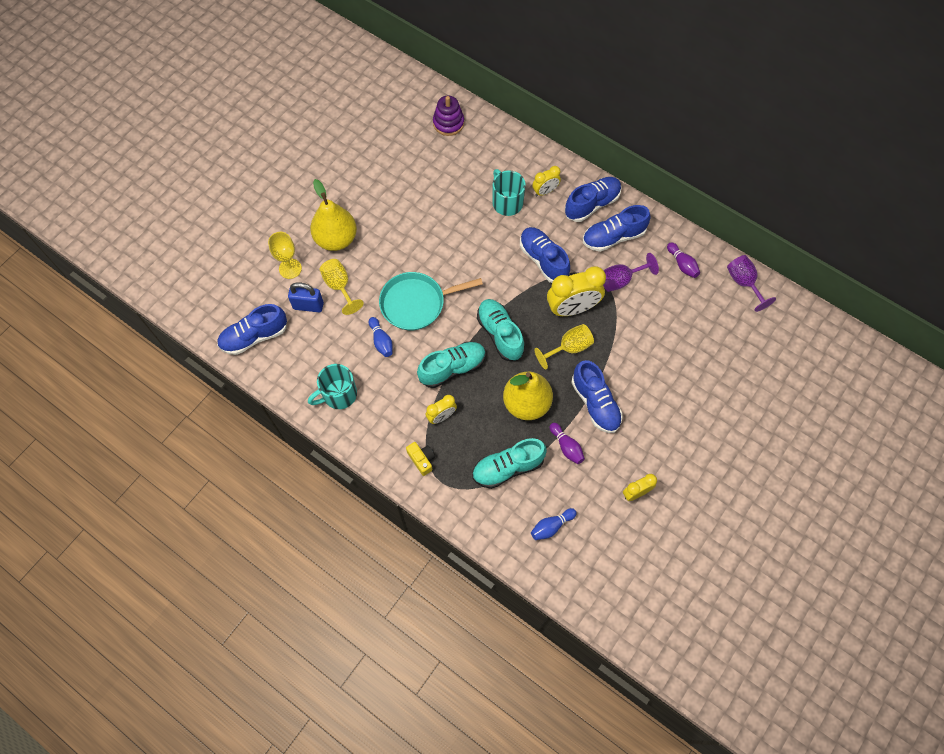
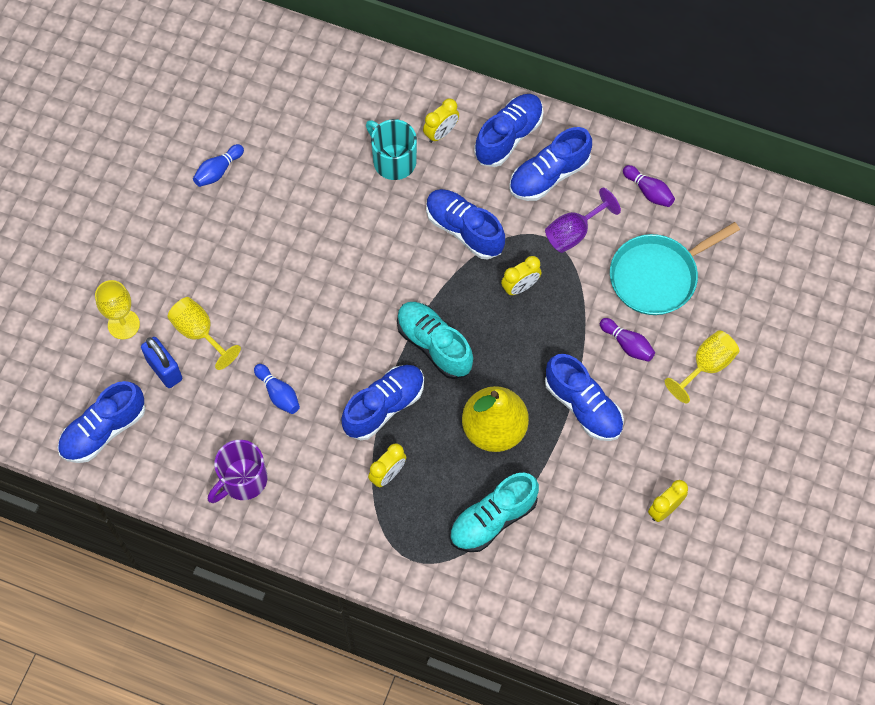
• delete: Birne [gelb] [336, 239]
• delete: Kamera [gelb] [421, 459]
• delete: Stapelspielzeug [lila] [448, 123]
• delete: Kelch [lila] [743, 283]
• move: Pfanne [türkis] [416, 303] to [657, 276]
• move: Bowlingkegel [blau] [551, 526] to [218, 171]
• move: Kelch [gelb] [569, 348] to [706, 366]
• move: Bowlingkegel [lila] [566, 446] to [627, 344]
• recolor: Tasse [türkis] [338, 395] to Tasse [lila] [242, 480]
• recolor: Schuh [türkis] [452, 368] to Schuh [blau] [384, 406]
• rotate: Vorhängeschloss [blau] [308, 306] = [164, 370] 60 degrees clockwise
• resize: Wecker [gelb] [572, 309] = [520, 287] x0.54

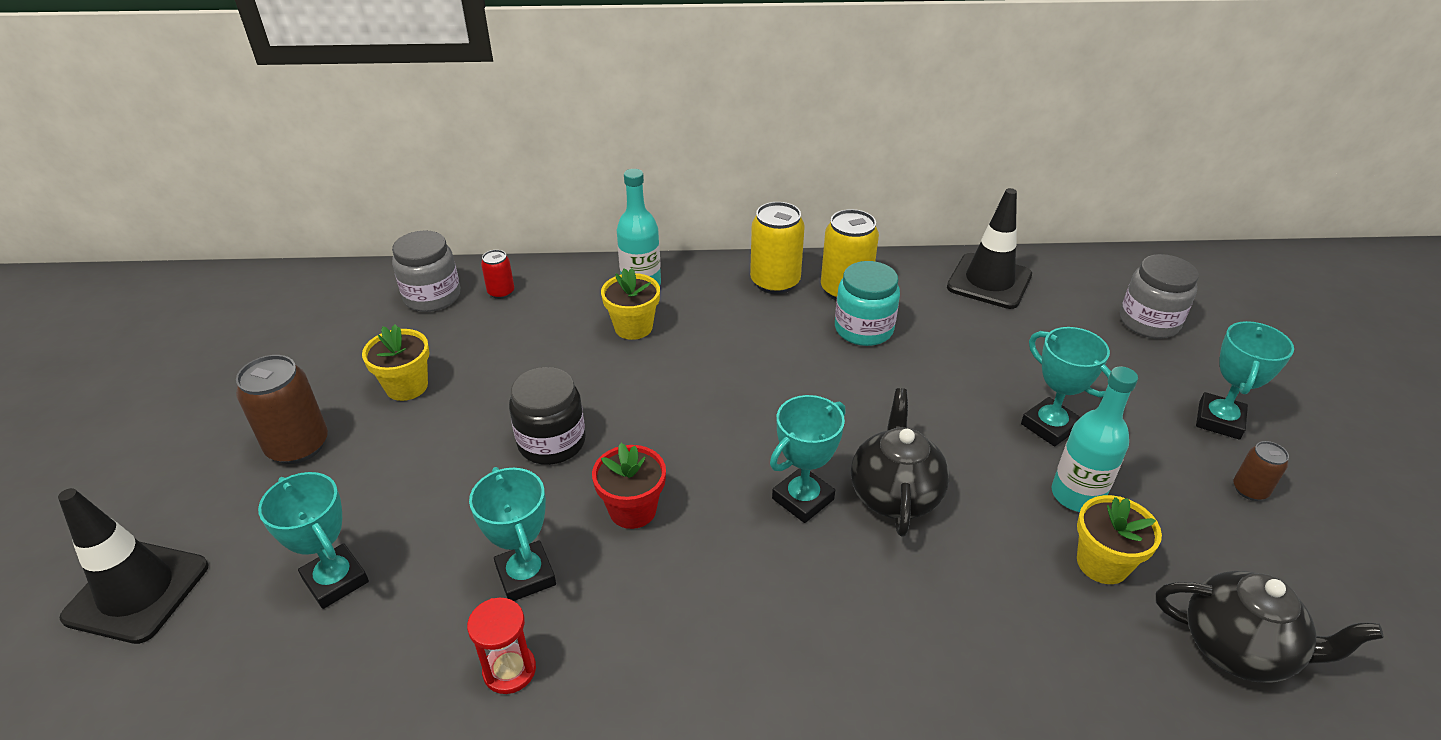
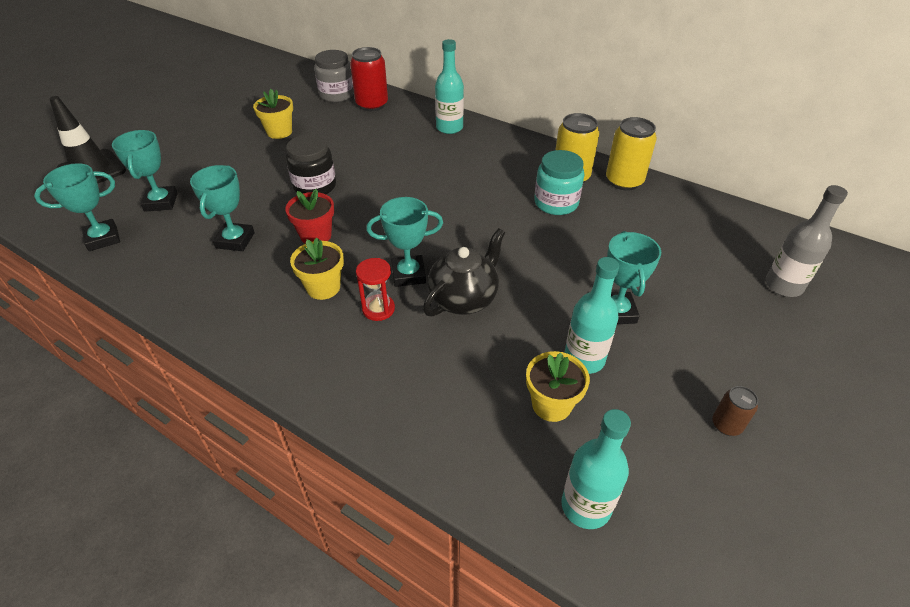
• delete: Dose [braun] [298, 446]
• delete: Leitkegel [schwarz] [989, 281]
• move: Sanduhr [rot] [509, 670] to [378, 309]
• move: Blumentopf [gelb] [633, 327] to [323, 287]
• move: Dose [gelb] [775, 282] to [624, 181]
• move: Pokal [türkis] [1219, 420] to [103, 238]
• replace: Einmachglas [grau] [1148, 322] to Flasche [grau] [783, 286]
• replace: Teekanne [schwarz] [1238, 649] to Flasche [türkis] [586, 506]
• resize: Dose [rot] [501, 292] = [372, 105] x1.86

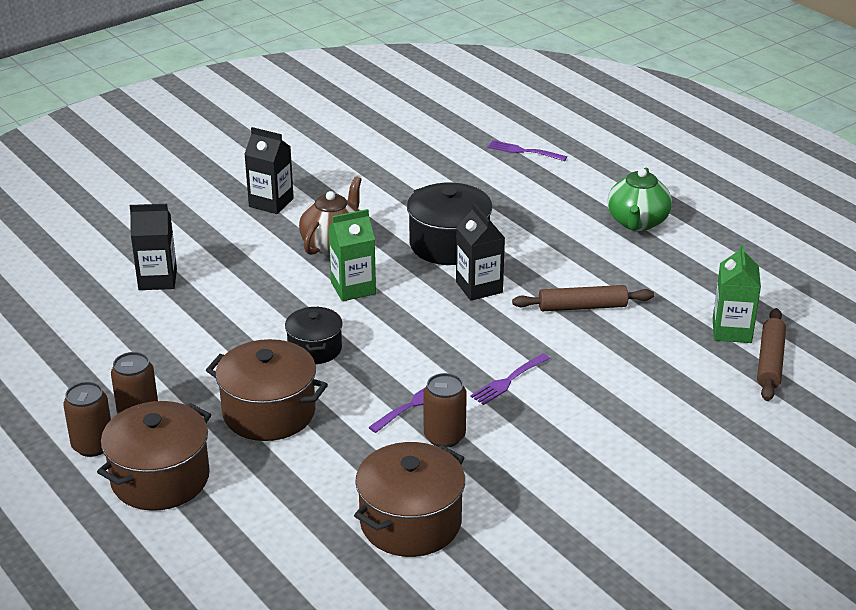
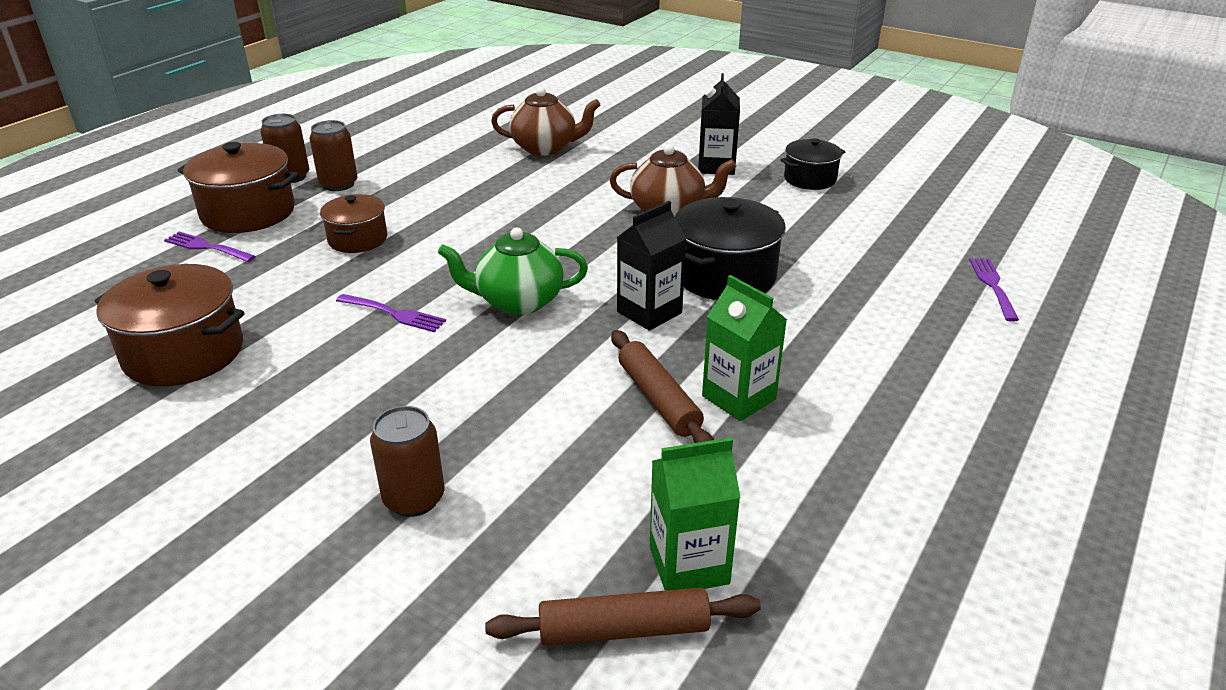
• move: Kochtopf [schwarz] [315, 349] to [810, 179]
• move: Getränkekarton [grün] [353, 288] to [738, 398]
• move: Dose [braun] [444, 436] to [414, 499]
• move: Gabel [lila] [508, 380] to [208, 247]
• move: Teekanne [grün] [637, 222] to [518, 301]
• replace: Getränkekarton [schwarz] [157, 279] to Teekanne [braun] [545, 148]
• resize: Kochtopf [braun] [269, 412] = [357, 239] x0.61

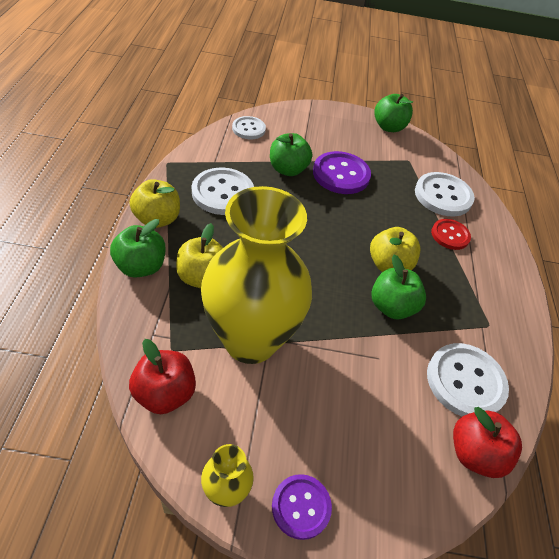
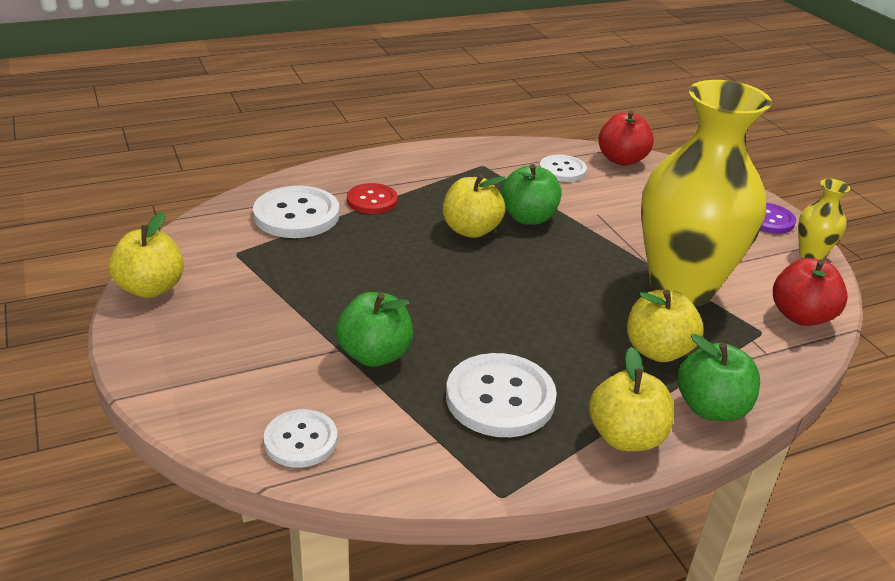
• delete: Knopf [lila] [341, 174]
• recolor: Apfel [grün] [388, 127] to Apfel [gelb] [151, 288]
• resize: Knopf [weiß] [465, 381] = [562, 170] x0.62

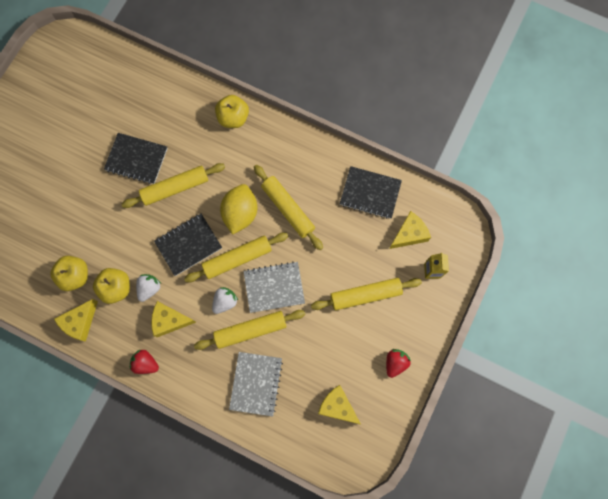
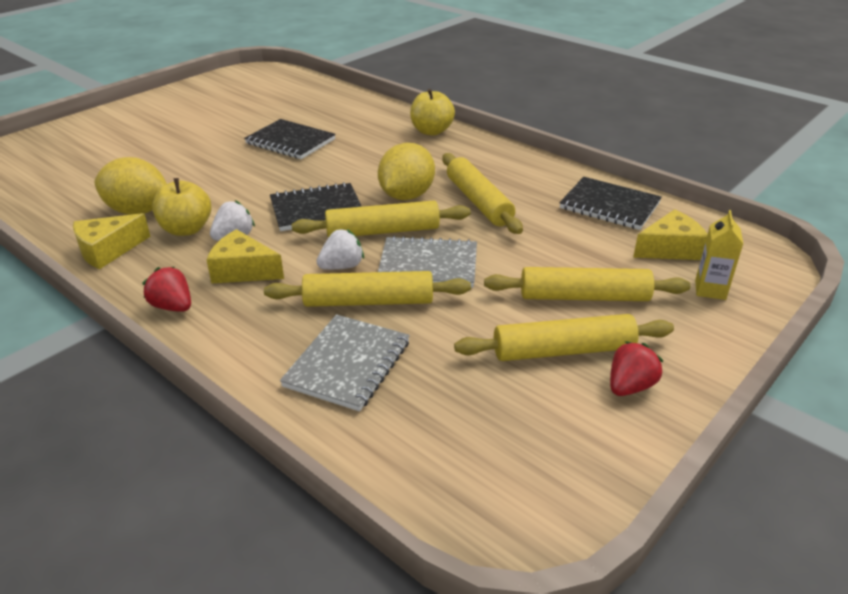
• delete: Käse [gelb] [337, 406]
• move: Nudelholz [gelb] [175, 188] to [563, 350]
• replace: Apfel [gelb] [75, 276] to Zitrone [gelb] [138, 211]

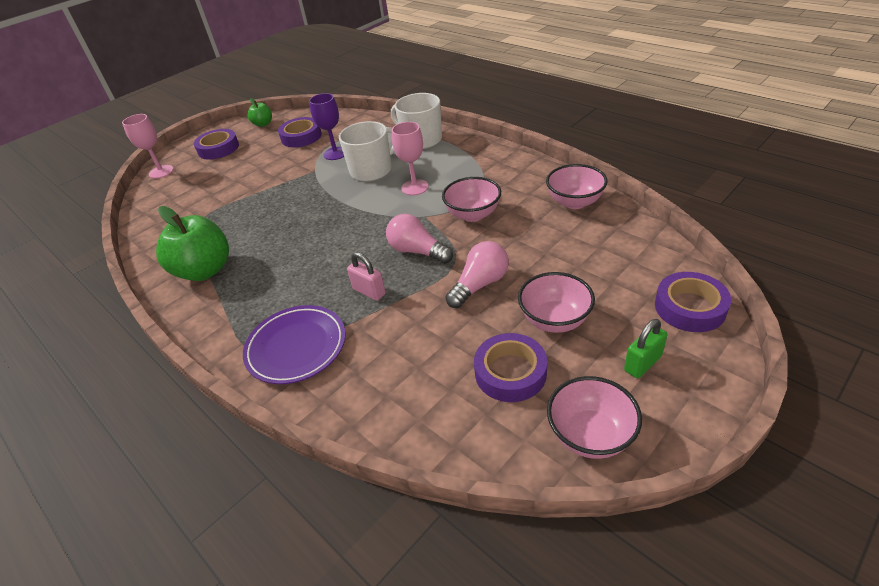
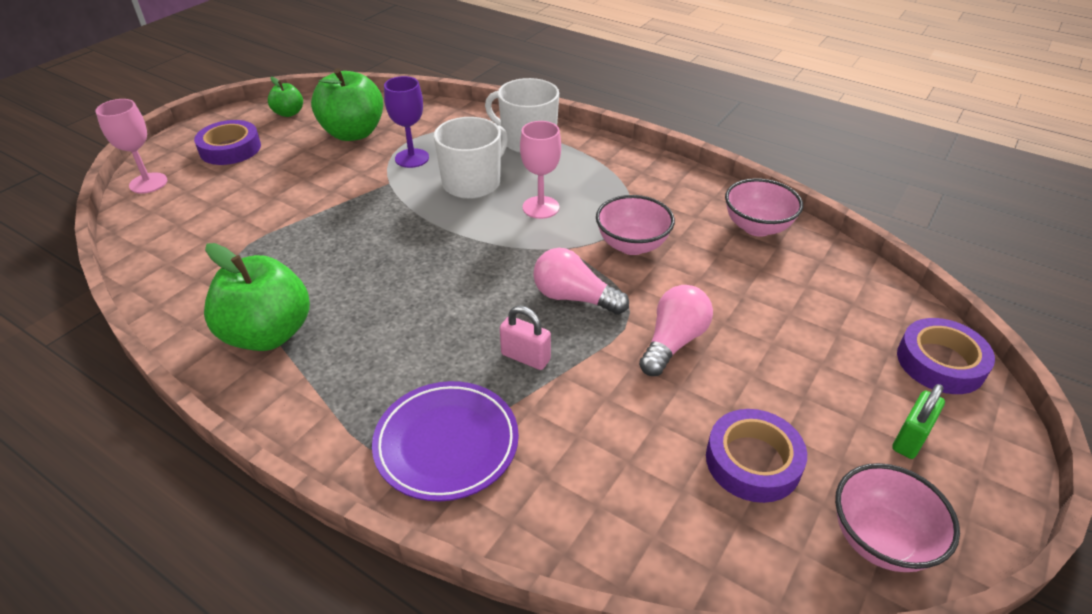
• delete: Schüssel [rosa] [554, 320]
• replace: Klebeband [lila] [301, 137] to Apfel [grün] [353, 133]

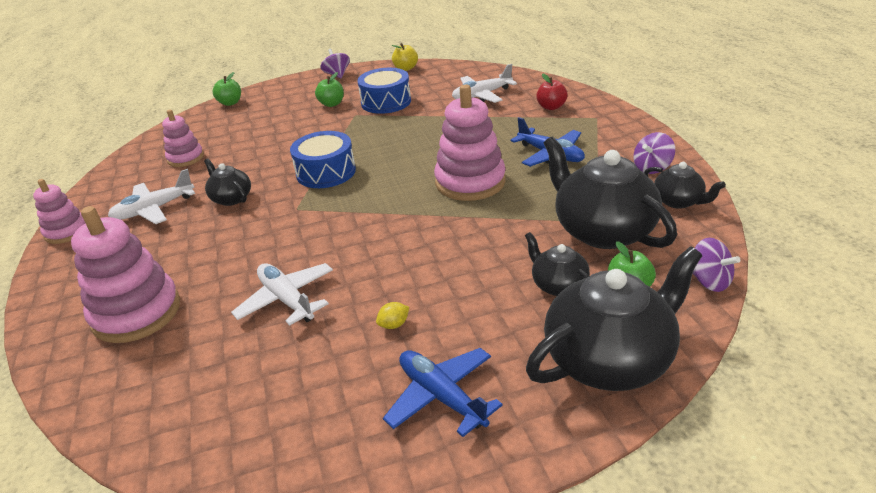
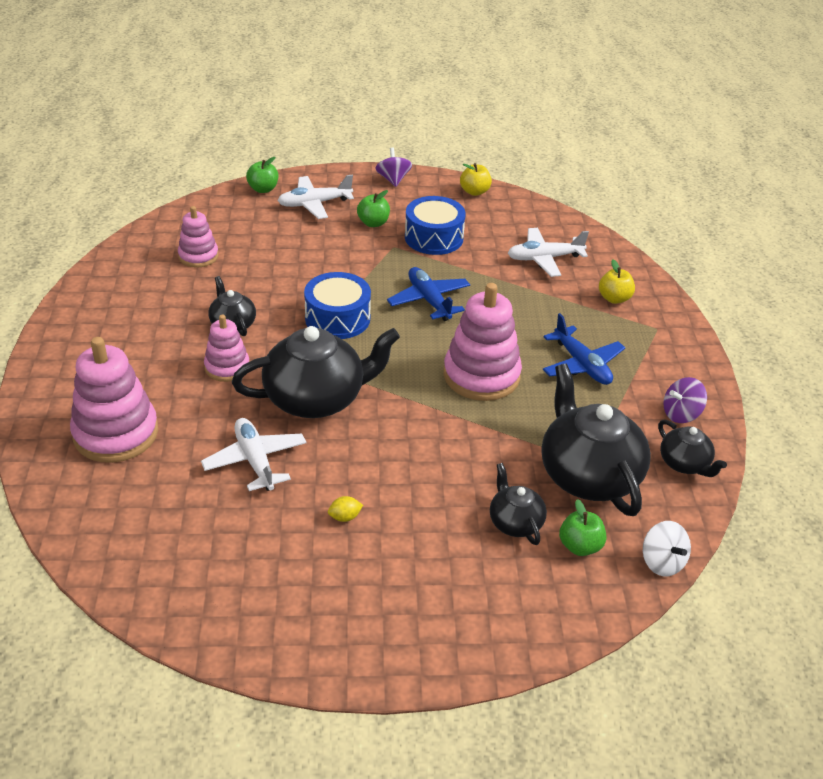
• move: Stapelspielzeug [rosa] [66, 231] to [227, 367]
• move: Flugzeug [weiß] [154, 209] to [314, 204]
• move: Flugzeug [blau] [441, 396] to [429, 300]
• move: Teekanne [schwarz] [610, 359] to [316, 398]
• recolor: Apfel [rot] [551, 107] to Apfel [gelb] [614, 298]
• recolor: Kreisel [lila] [709, 281] to Kreisel [weiß] [662, 562]

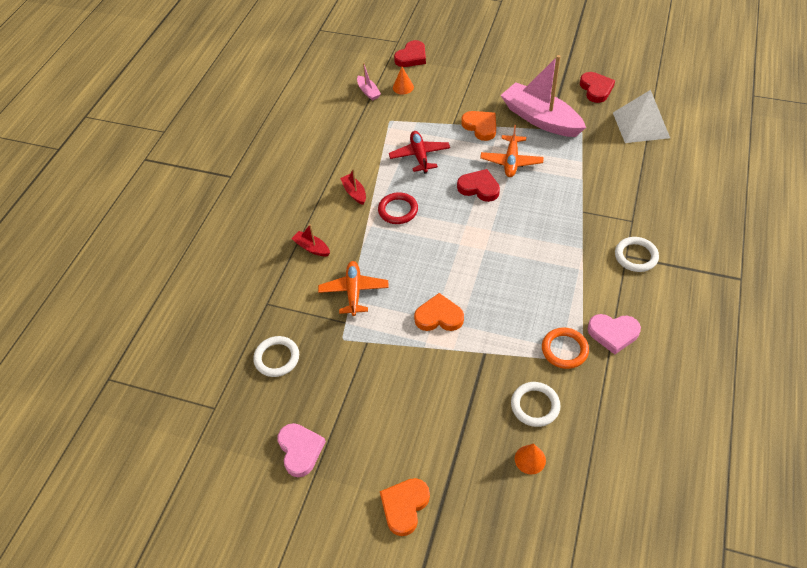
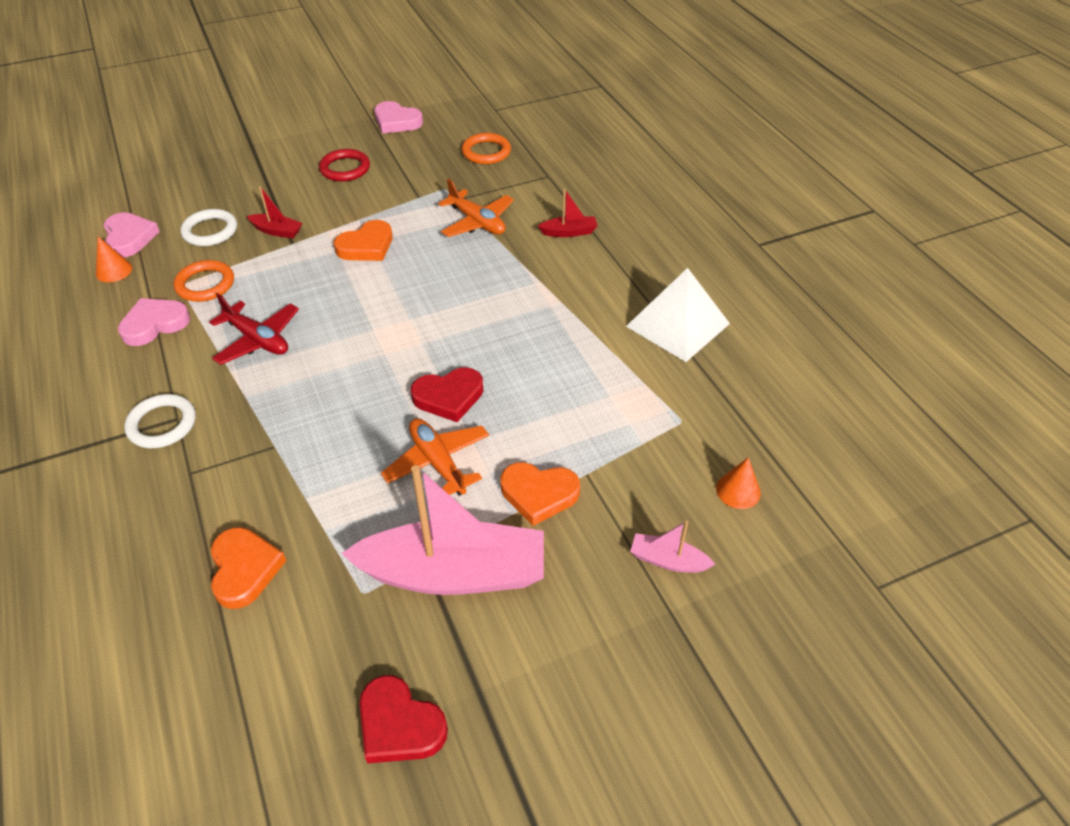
• delete: Herz [rot] [411, 57]
• insert: Herz [rosa] [129, 238]
• move: Boot [rot] [354, 193] to [277, 231]
• move: Boot [rosa] [368, 92] to [668, 560]
• move: Ring [rot] [398, 210] to [345, 168]
• move: Herz [orange] [404, 506] to [244, 569]
• move: Flugzeug [rot] [419, 156] to [258, 340]
• move: Kegel [orange] [530, 459] to [114, 271]
• move: Pyramide [weiß] [640, 125] to [678, 324]
• recolor: Ring [weiß] [277, 358] to Ring [orange] [486, 152]

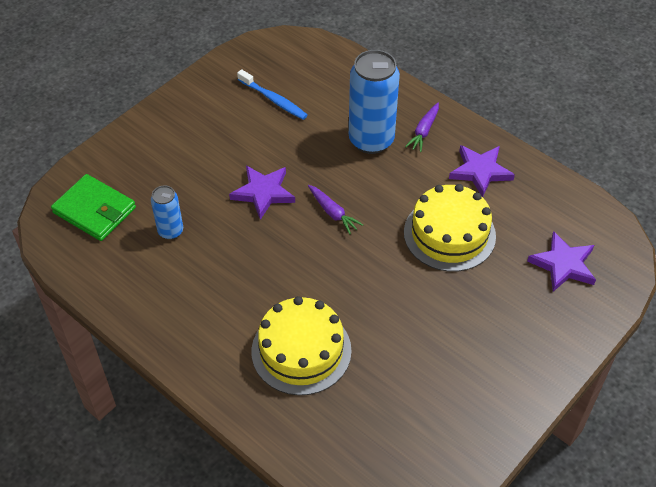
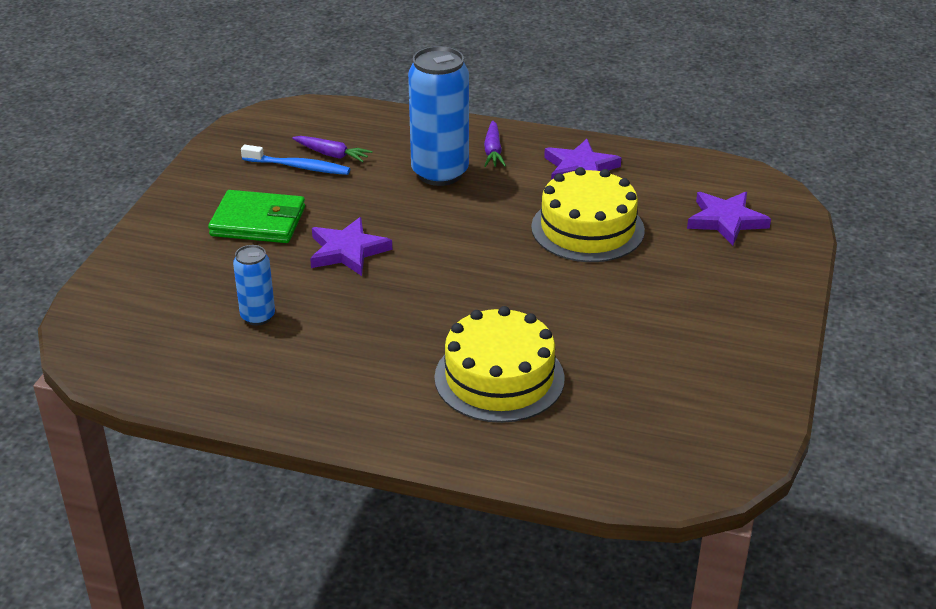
• move: Geldbörse [grün] [94, 210] to [258, 221]
• move: Karotte [lila] [333, 213] to [332, 154]

